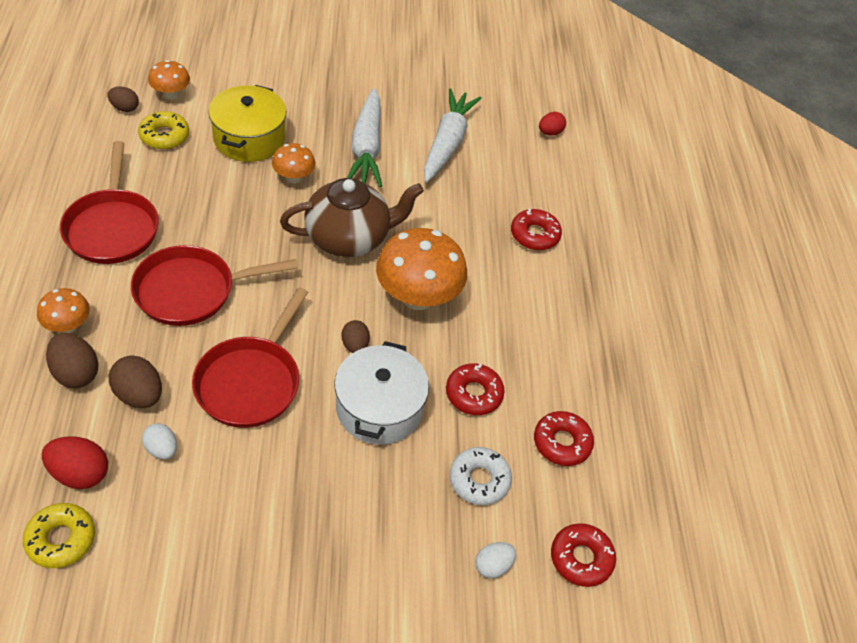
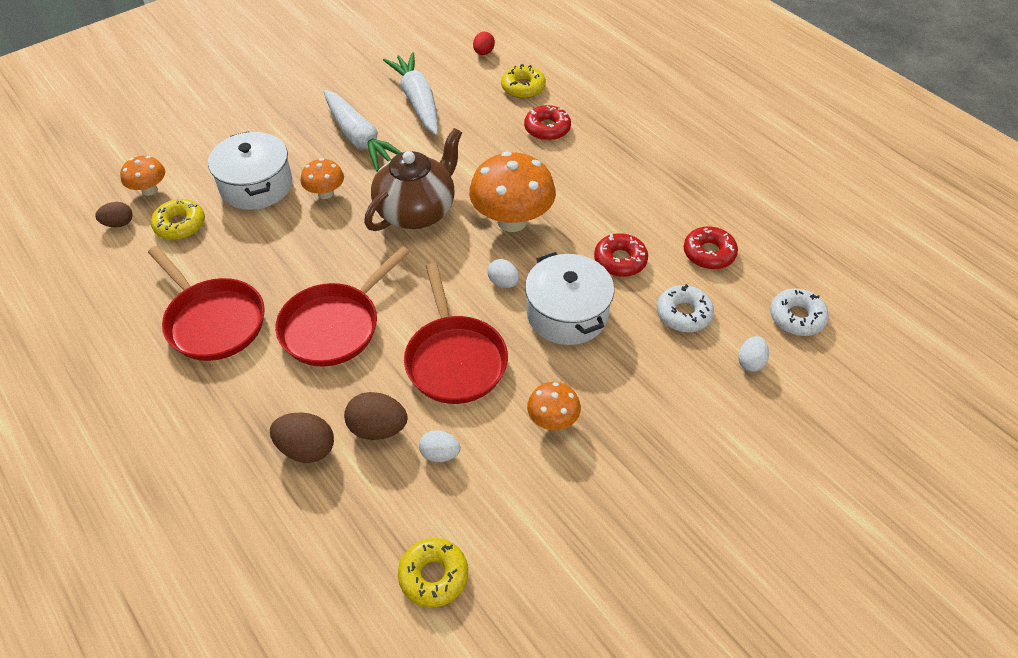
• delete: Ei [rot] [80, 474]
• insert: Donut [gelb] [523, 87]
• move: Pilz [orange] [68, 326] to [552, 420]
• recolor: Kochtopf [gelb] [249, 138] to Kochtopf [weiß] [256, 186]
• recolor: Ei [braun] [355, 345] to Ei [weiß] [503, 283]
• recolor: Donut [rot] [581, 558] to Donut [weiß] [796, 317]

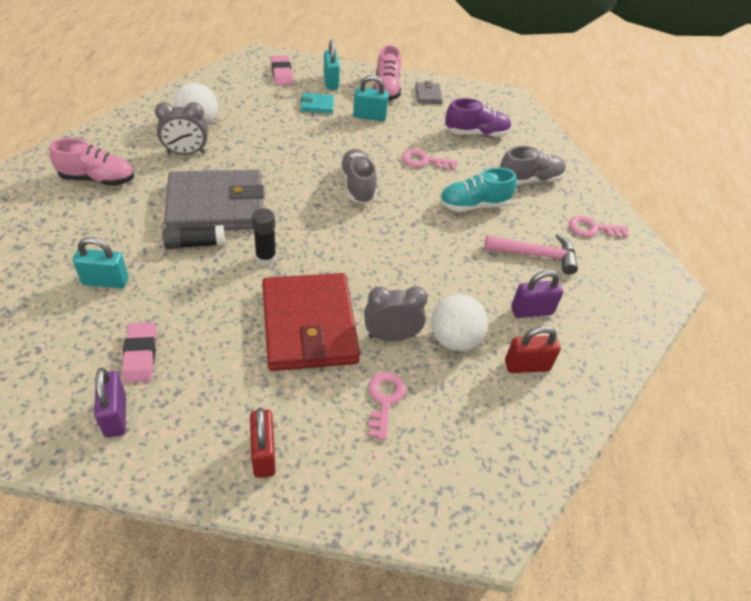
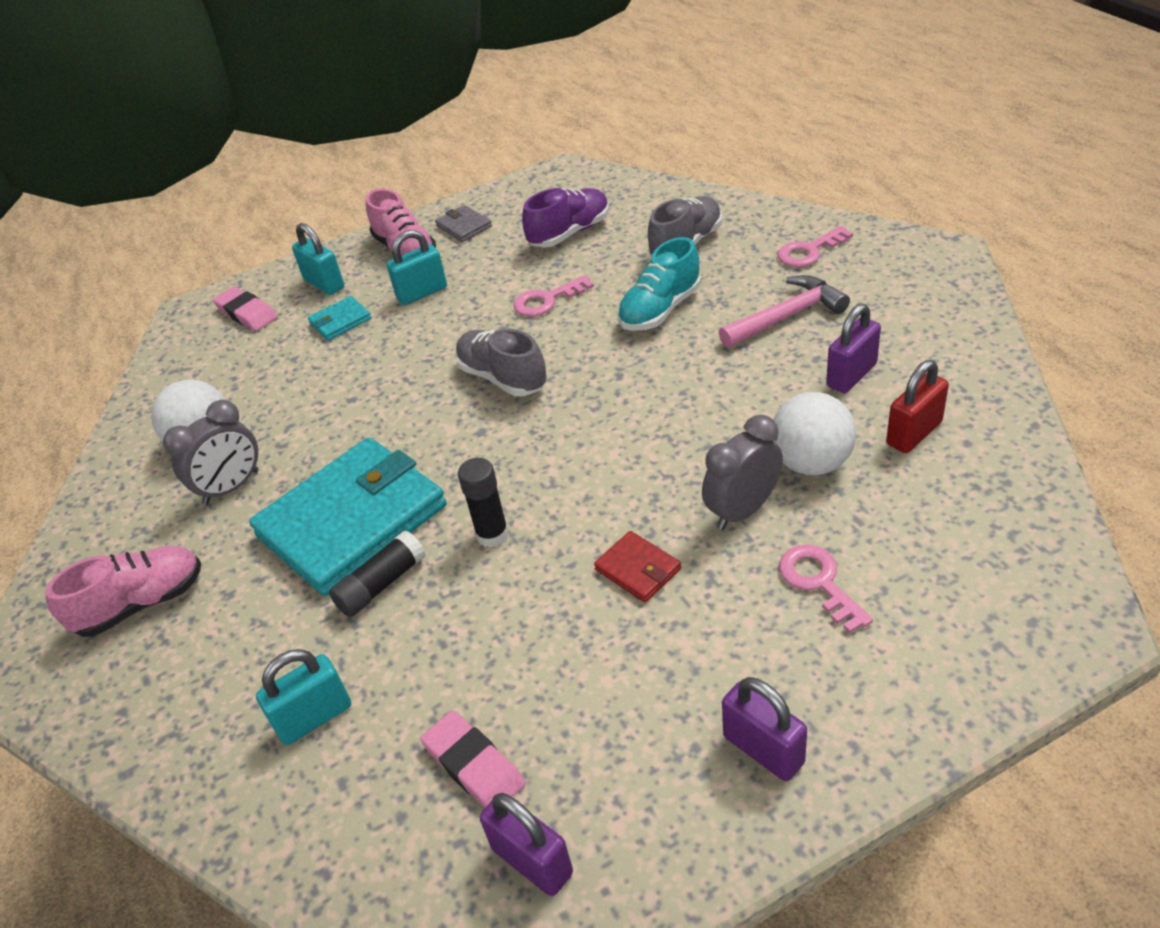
• recolor: Geldbörse [grau] [216, 205] to Geldbörse [türkis] [352, 521]
• recolor: Vorhängeschloss [rot] [263, 454] to Vorhängeschloss [lila] [763, 750]
• resize: Geldbörse [rot] [309, 325] = [638, 569] x0.41

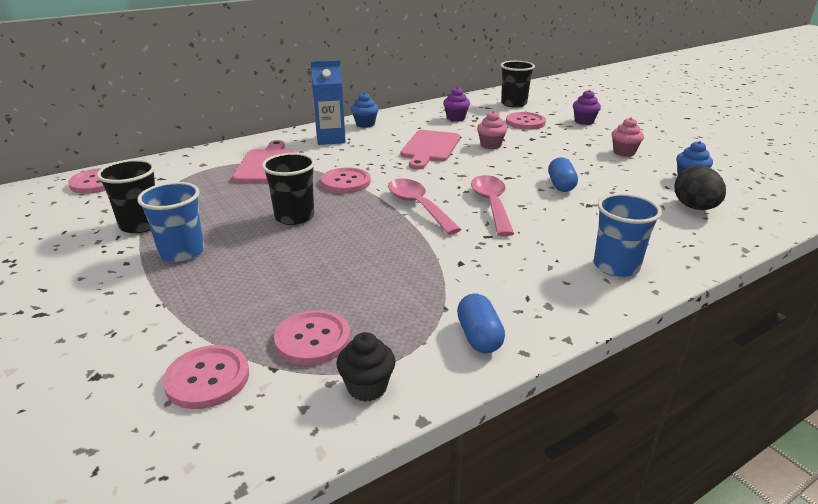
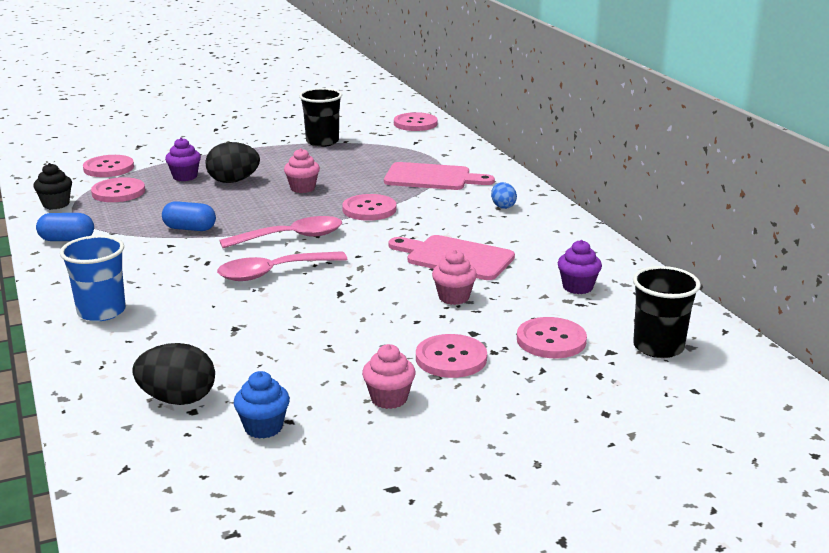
• delete: Becher [blau] [182, 252]
• delete: Muffin [blau] [365, 124]
• insert: Ei [schwarz] [233, 181]
• insert: Knopf [rosa] [451, 358]
• move: Kapsel [blau] [561, 185] to [190, 229]
• move: Muffin [lila] [584, 121] to [185, 177]
• replace: Becher [schwarz] [294, 217] to Muffin [rosa] [302, 188]
• replace: Getränkekarton [blau] [330, 139] to Ei [blau] [503, 206]
• rotate: Löffel [rosa] [491, 204] = [273, 273] 150 degrees clockwise

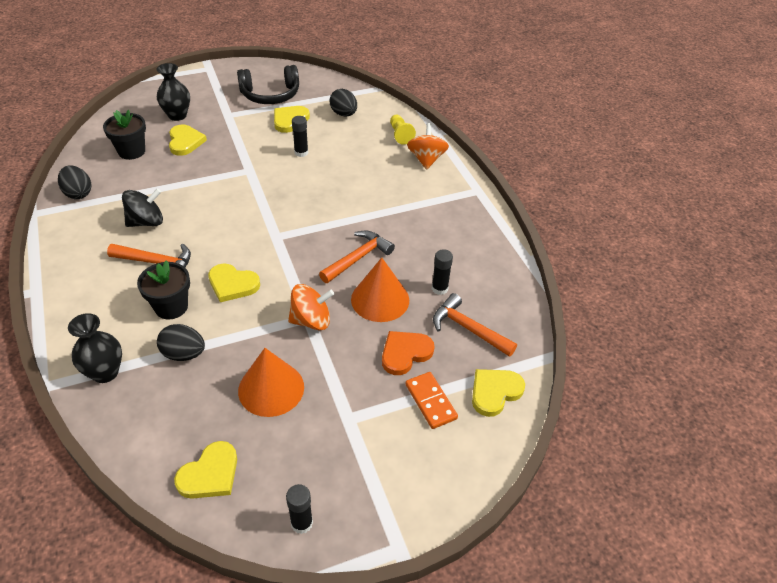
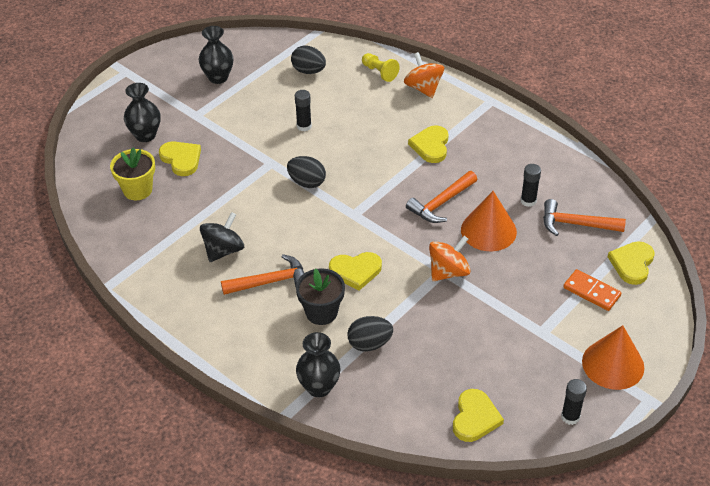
• delete: Herz [orange] [405, 353]
• move: Ei [schwarz] [78, 193] to [307, 182]
• move: Kegel [orange] [271, 388] to [613, 364]
• move: Herz [gelb] [290, 120] to [431, 146]
• replace: Kopfhörer [schwarz] [270, 95] to Vase [schwarz] [218, 77]
• recolor: Blumentopf [schwarz] [131, 151] to Blumentopf [gelb] [137, 190]
• rotate: Hammer [orange] [358, 258] = [441, 203] 150 degrees counterclockwise

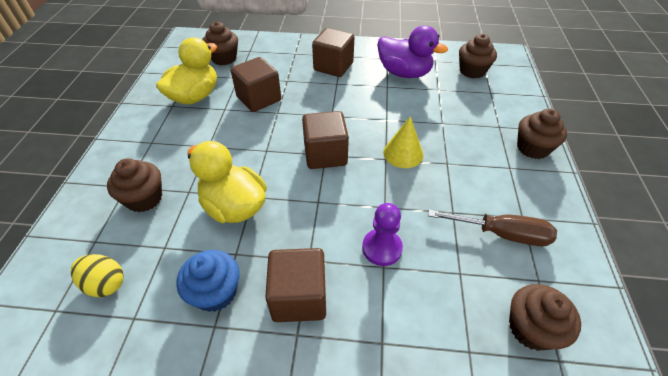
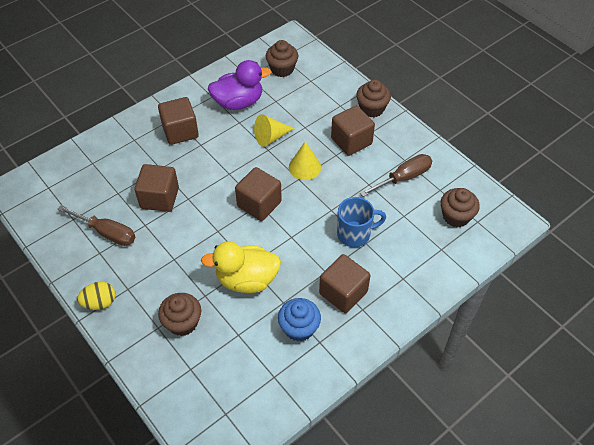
• delete: Muffin [braun] [224, 58]
• insert: Kegel [gelb] [271, 137]
• insert: Kubus [braun] [351, 141]
• move: Ei [gelb] [105, 284] to [100, 302]
• replace: Ente [gelb] [195, 96] to Schraubenzieher [braun] [106, 232]
• replace: Bauer [lila] [382, 248] to Tasse [blau] [355, 234]

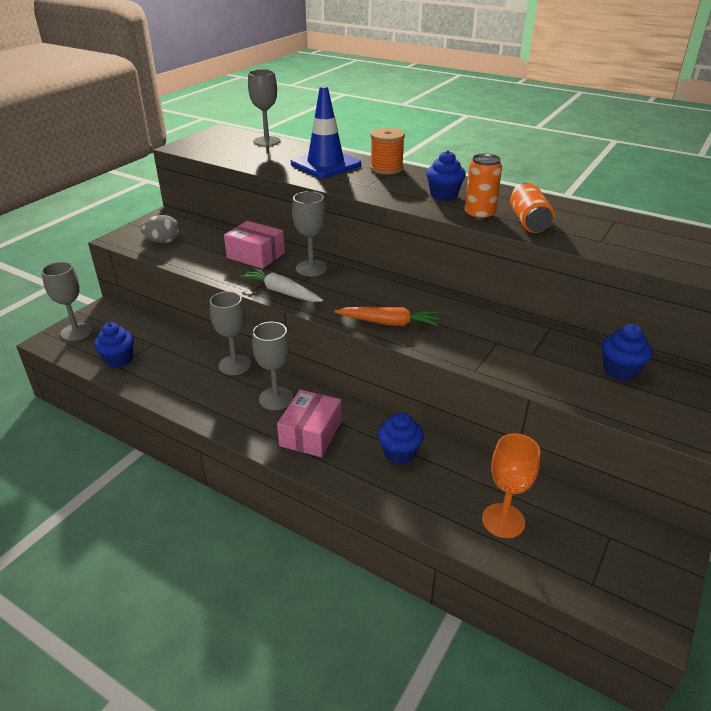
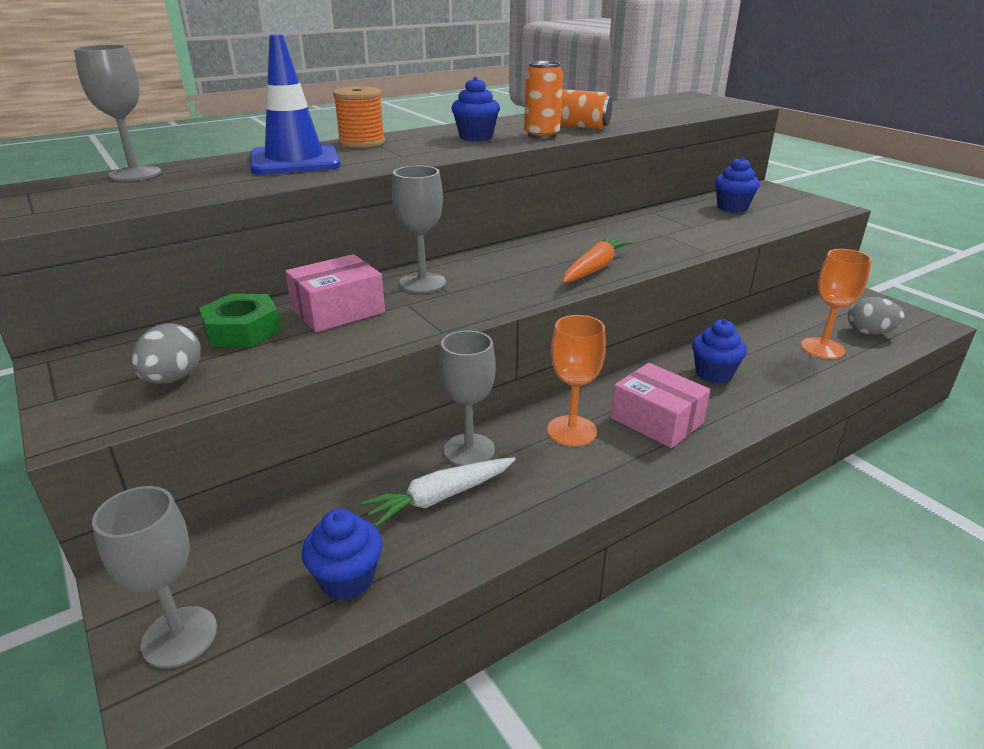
• insert: Sechskantmutter [grün] [242, 330]
• insert: Ei [grau] [869, 332]
• move: Karotte [weiß] [282, 292] to [440, 497]
• recolor: Kelch [grau] [276, 398] to Kelch [orange] [571, 431]

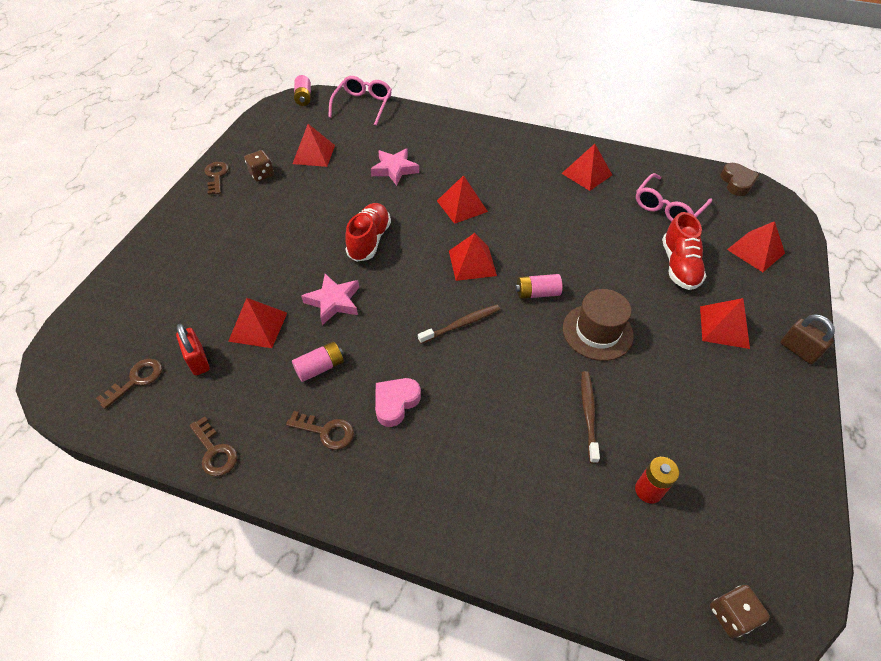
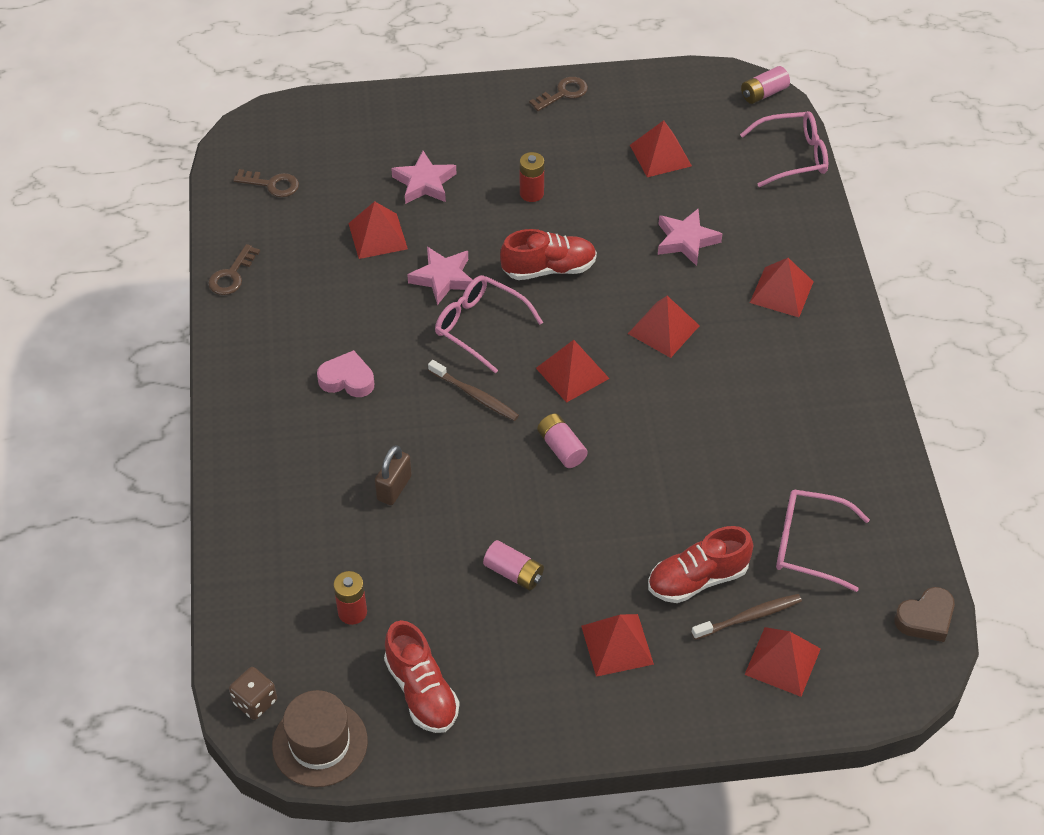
• delete: Vorhängeschloss [rot] [198, 360]
• delete: Spielwürfel [braun] [262, 174]
• delete: Schlüssel [braun] [326, 431]
• insert: Schuh [rot] [421, 691]
• insert: Stern [rosa] [424, 183]
• insert: Brille [rosa] [480, 326]
• insert: Batterie [rot] [531, 193]
• move: Batterie [rosa] [320, 367] to [514, 573]
• move: Pyramide [rot] [586, 174] to [781, 292]
• move: Hut [braun] [597, 332] to [320, 743]
• move: Zahnbürste [braun] [588, 414] to [749, 617]
• move: Vorhängeschloss [braun] [798, 350] to [394, 488]

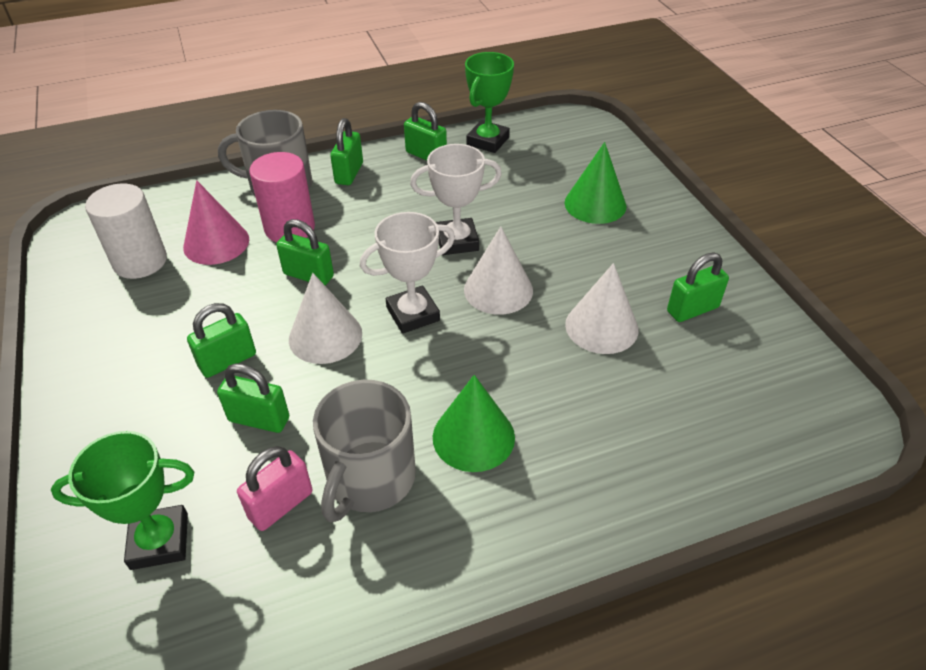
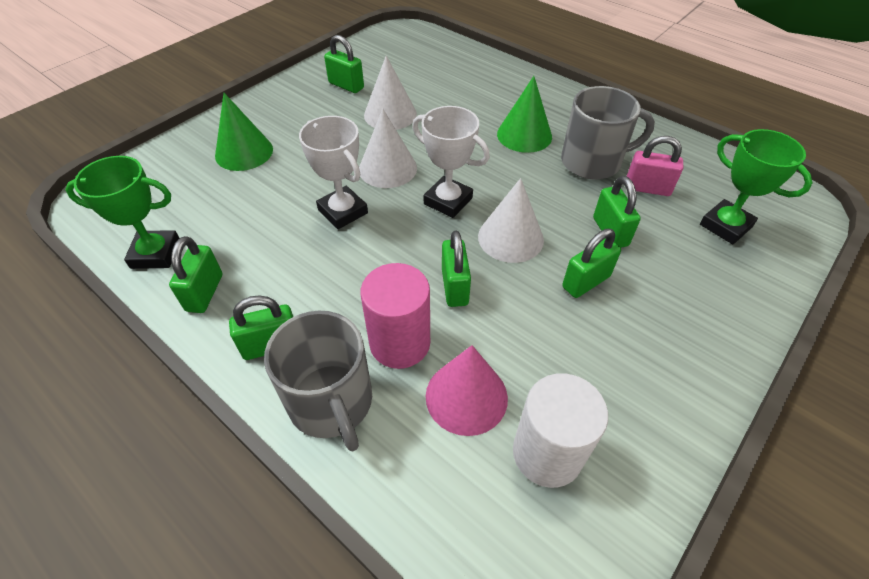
• rotate: Vorhängeschloss [grün] [228, 361] = [586, 282] 60 degrees counterclockwise

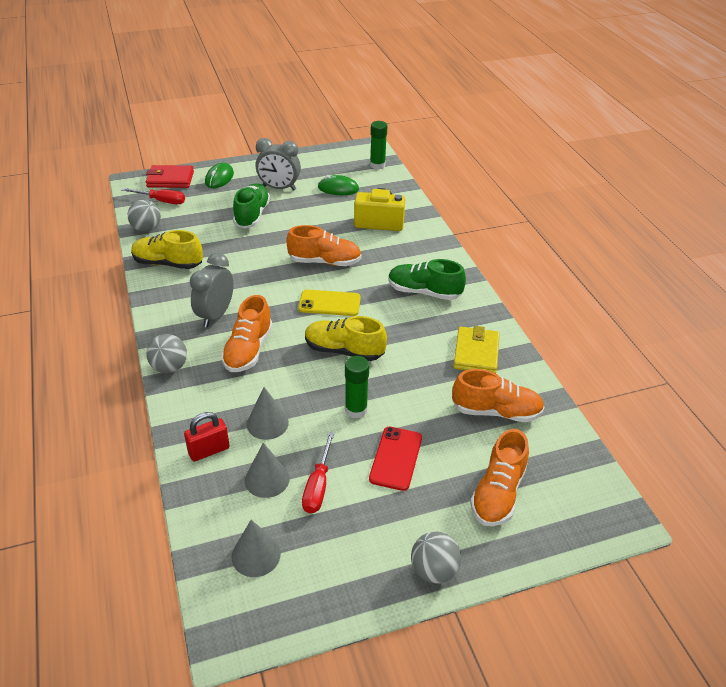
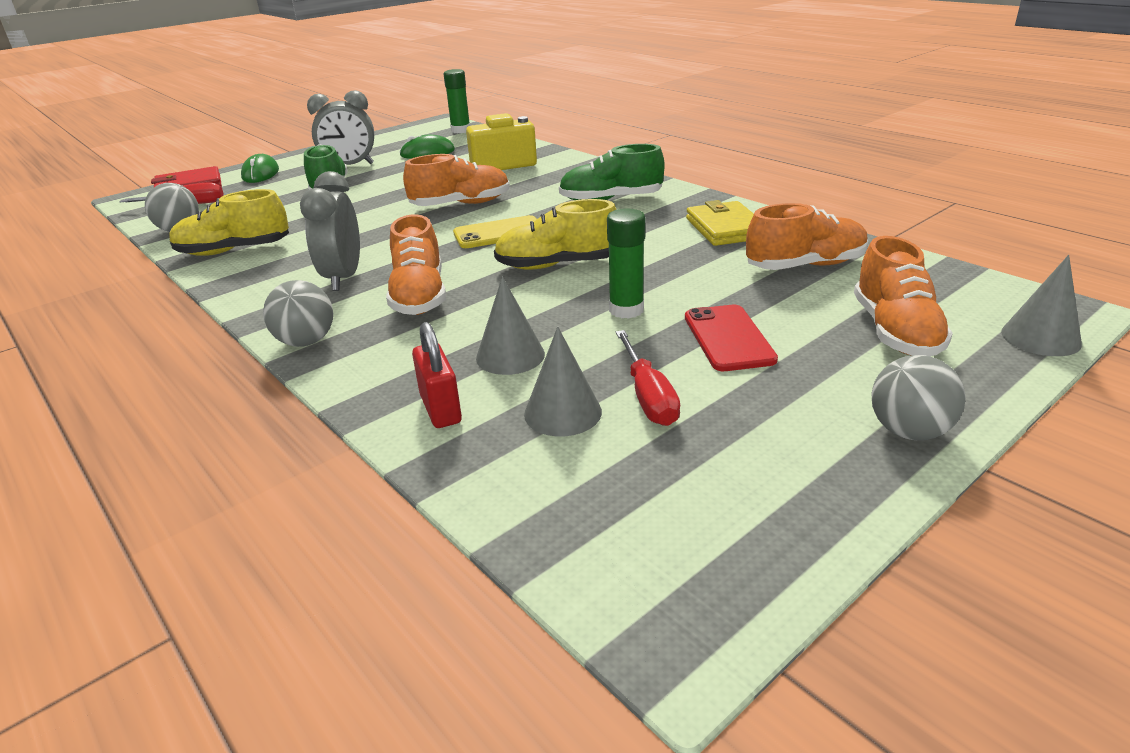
• move: Kegel [grau] [256, 555] to [1040, 337]
• rotate: Vorhängeschloss [rot] [209, 450] = [440, 409] 60 degrees counterclockwise

